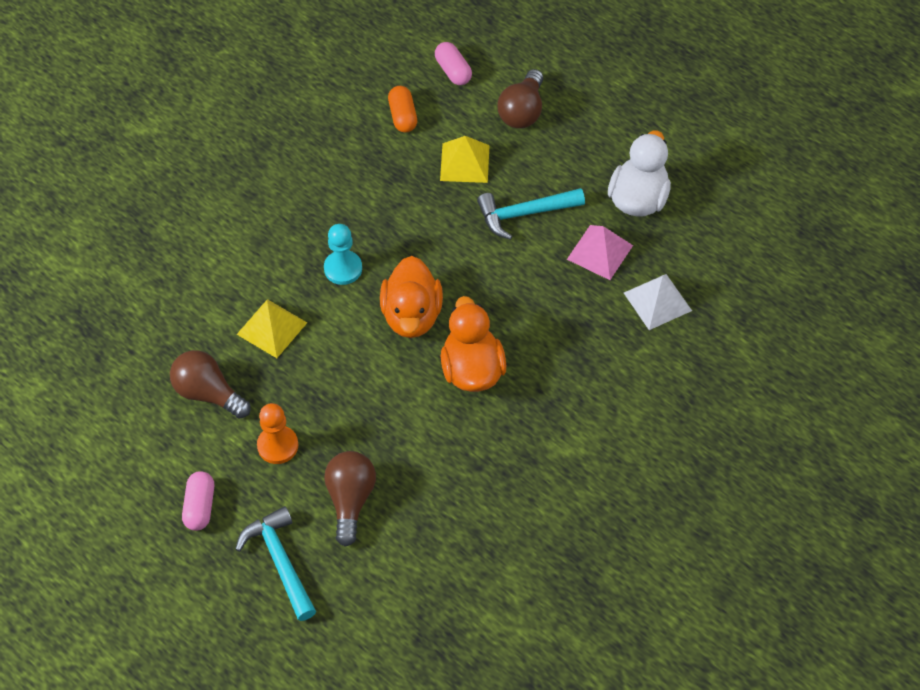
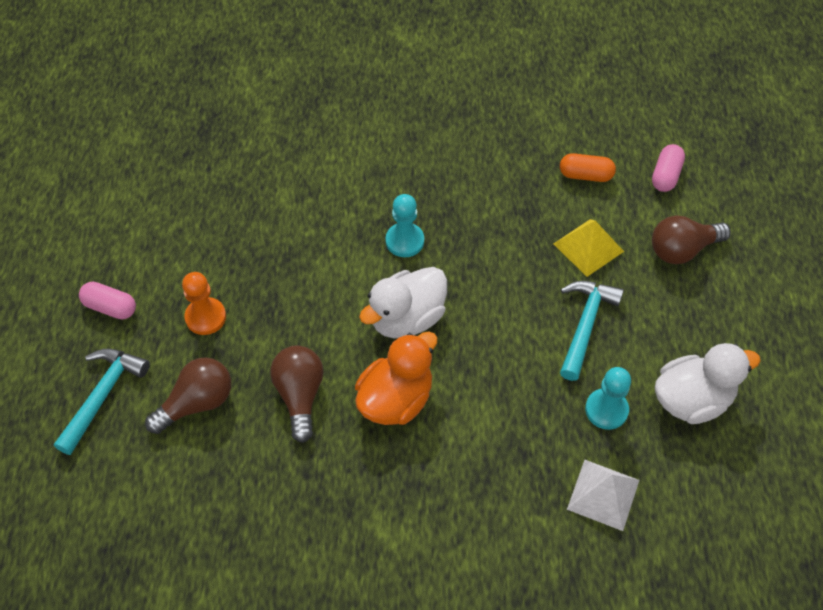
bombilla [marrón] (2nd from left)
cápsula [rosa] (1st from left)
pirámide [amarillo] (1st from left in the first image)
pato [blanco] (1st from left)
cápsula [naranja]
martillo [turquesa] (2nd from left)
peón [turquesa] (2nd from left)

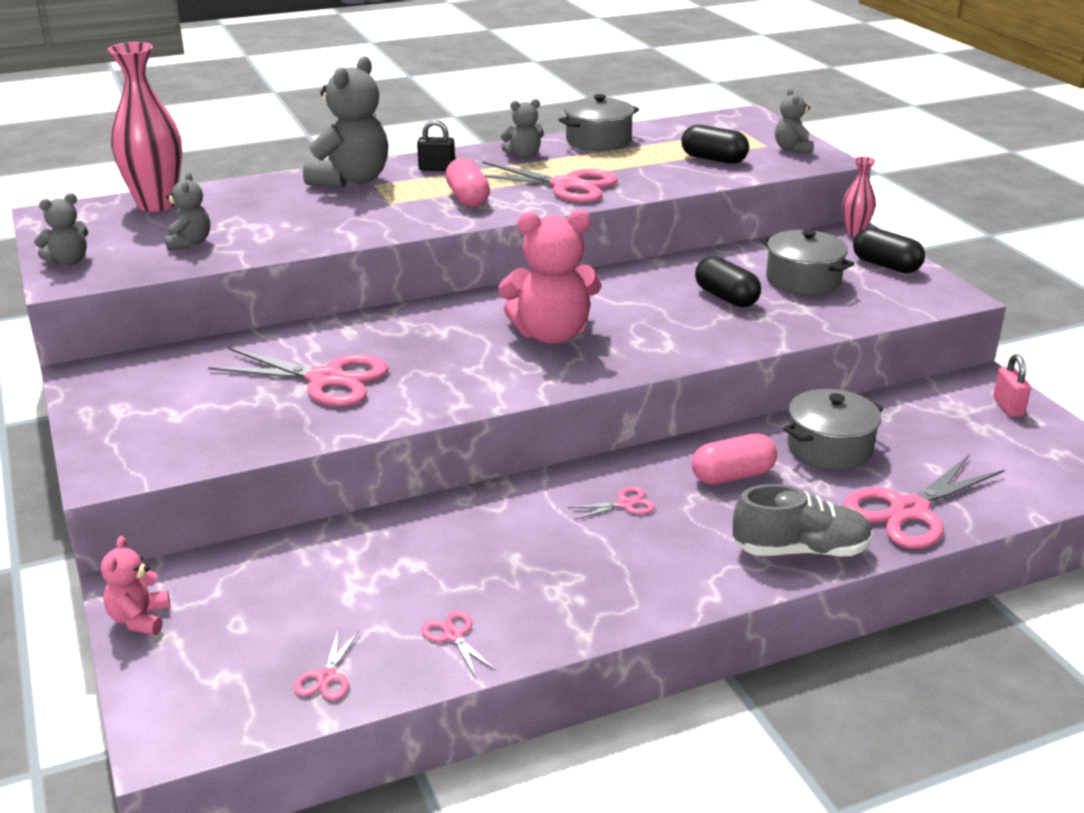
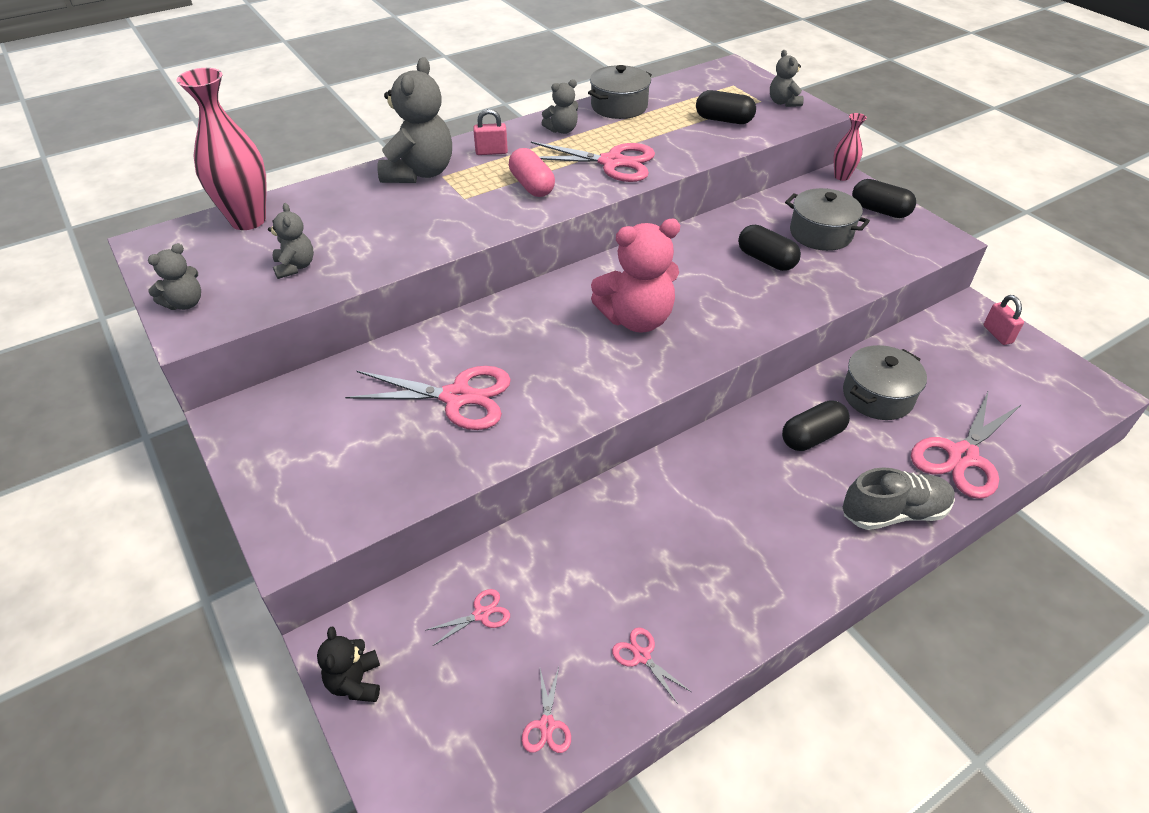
osito [negro]
candado [rosa] (1st from left)
tijeras [rosa] (2nd from left)
cápsula [negro] (3rd from left)

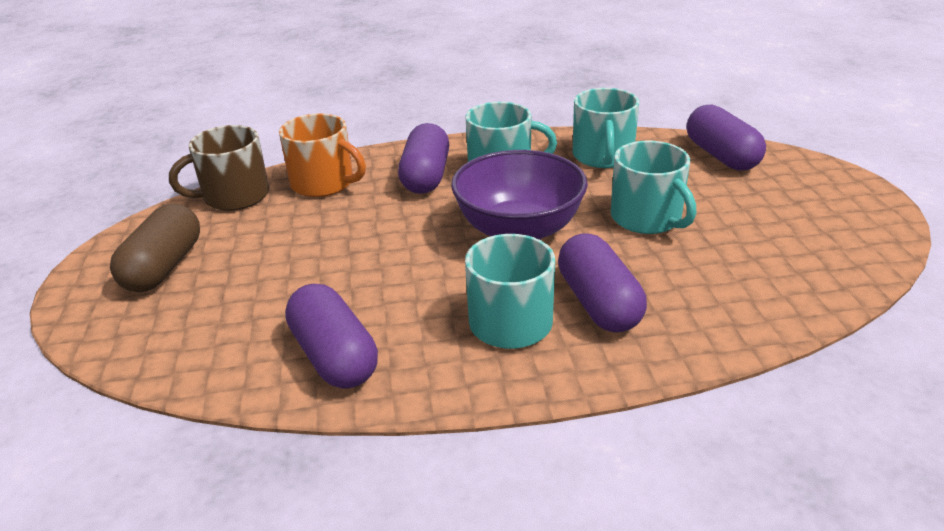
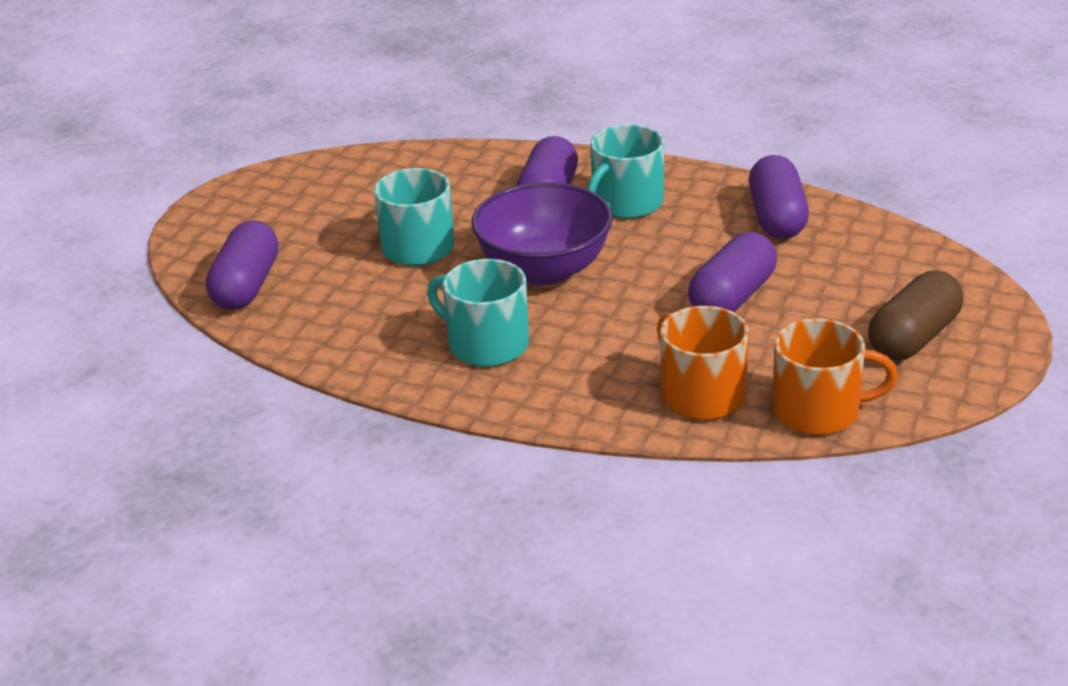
taza [naranja] (2nd from left)
cápsula [morado] (3rd from left)
taza [turquesa] (3rd from left in the first image)

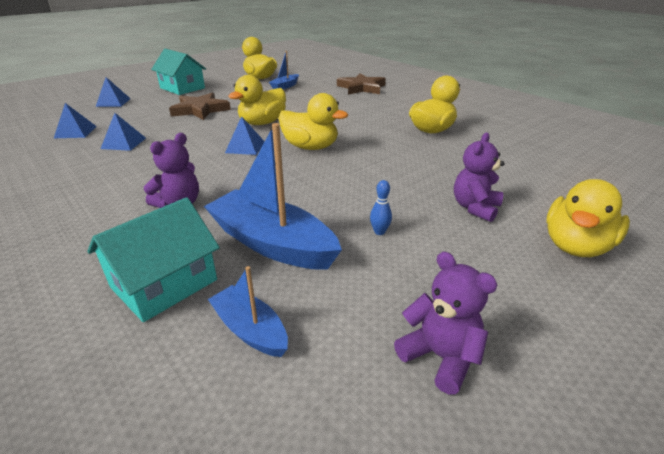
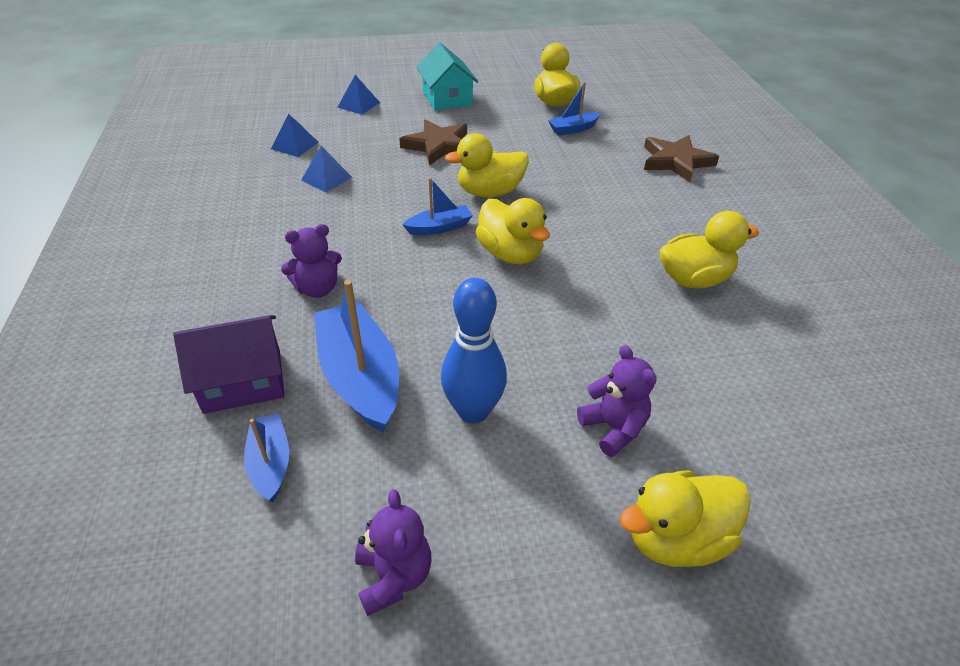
casa [morado]
barco [azul] (3rd from left)
bolo [azul]
osito [morado] (3rd from left)

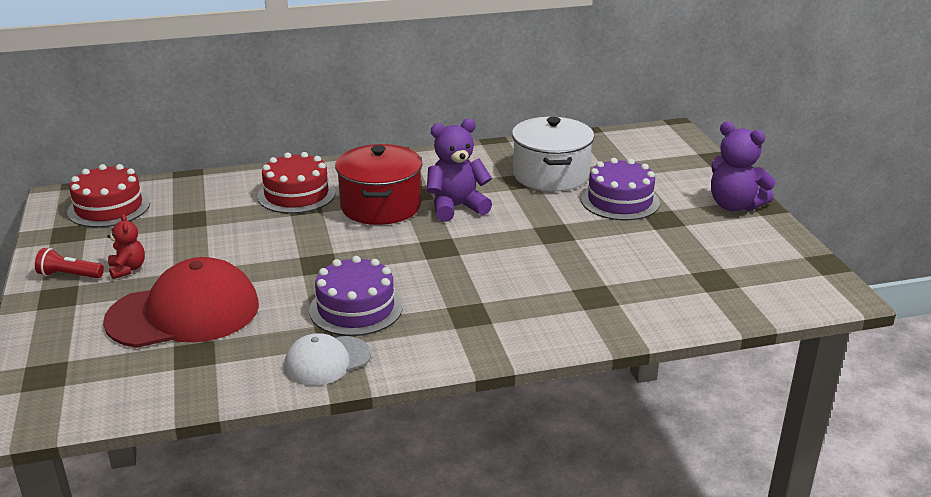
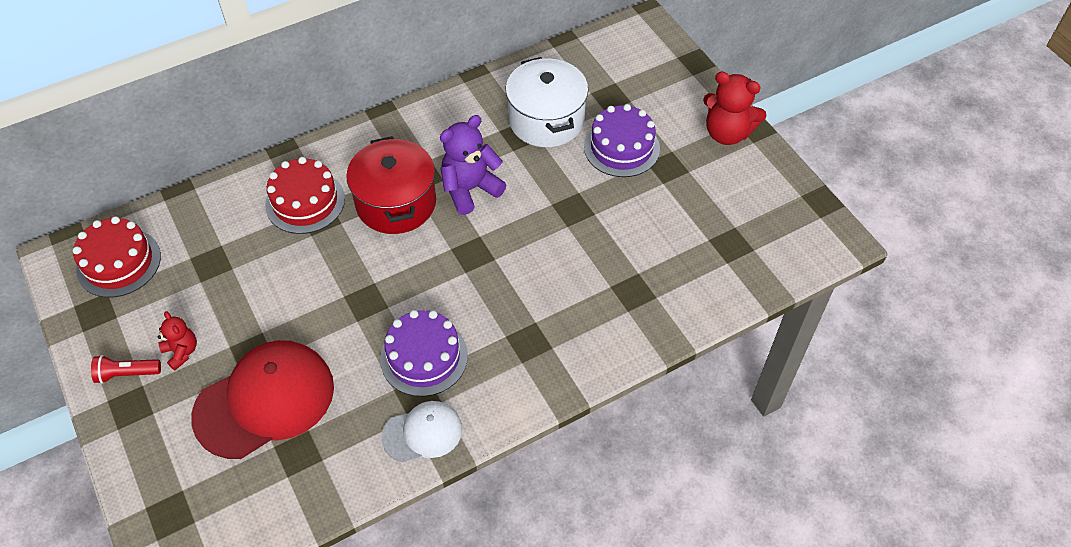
gorra [blanco]
osito [rojo] (2nd from left)

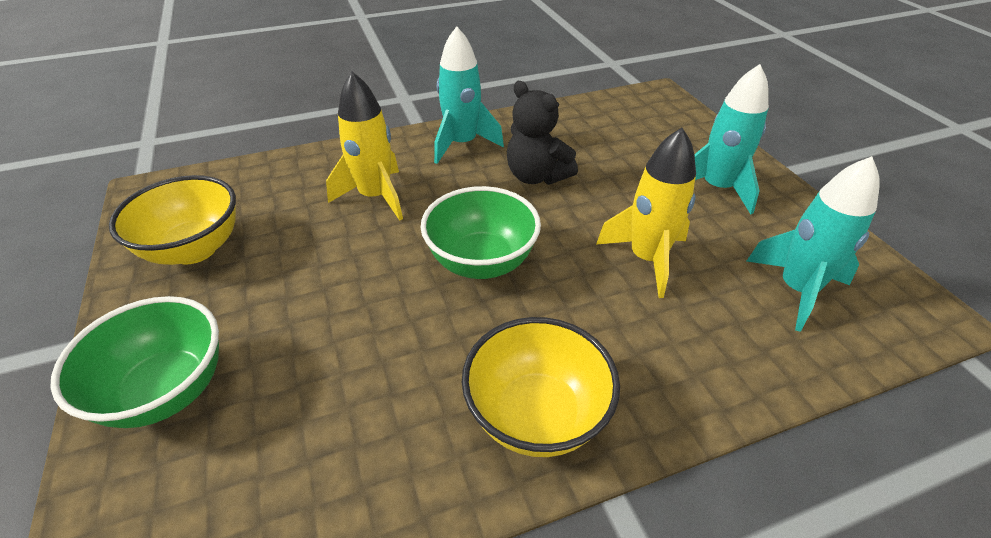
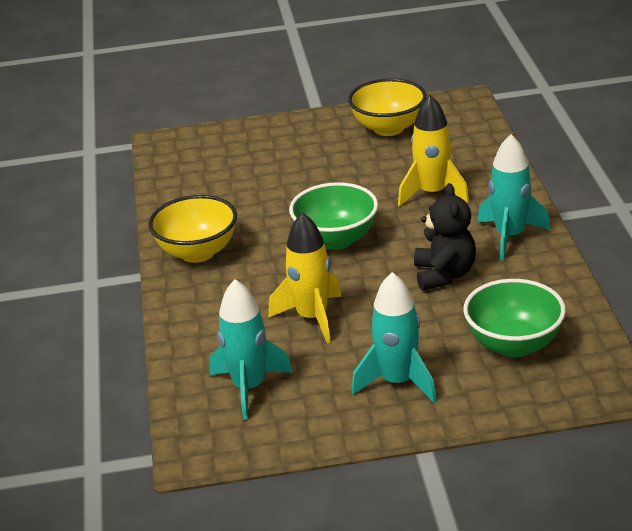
cuenco [verde] (2nd from left)
osito [negro]

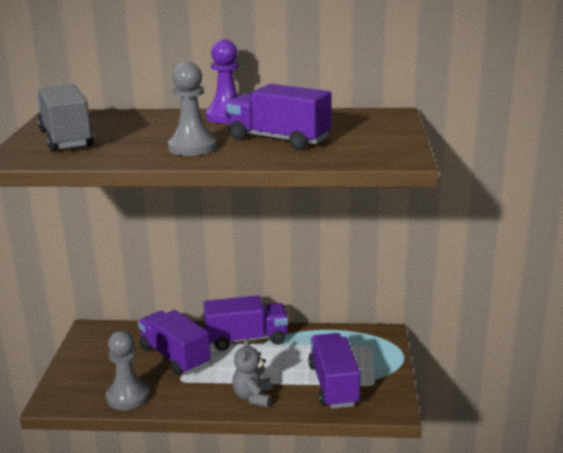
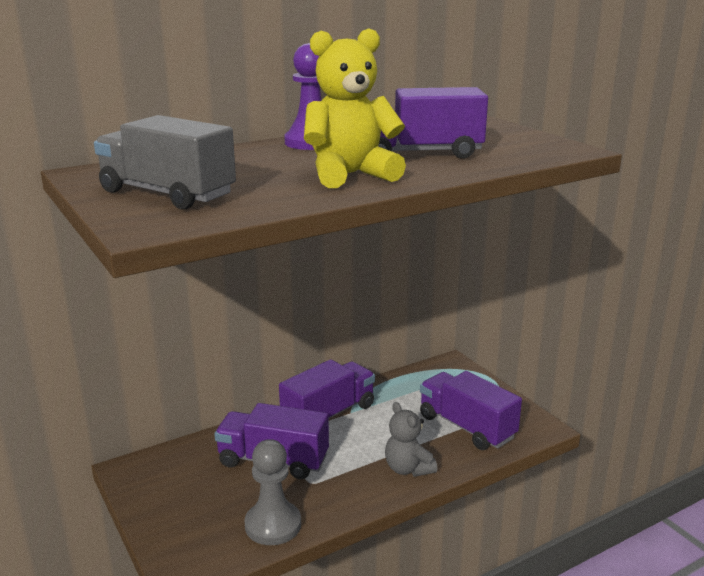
osito [amarillo]

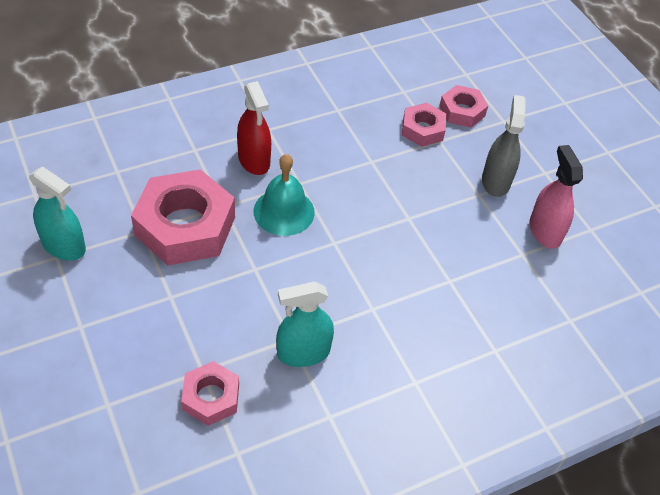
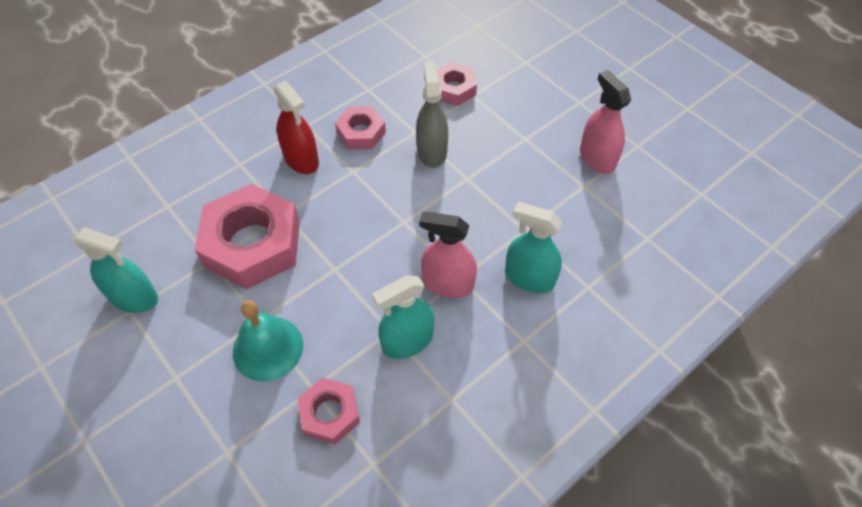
campana [turquesa]
tuerca [rosa] (3rd from left)
pulverizador [gris]
pulverizador [rosa] (1st from left)
pulverizador [turquesa] (3rd from left)

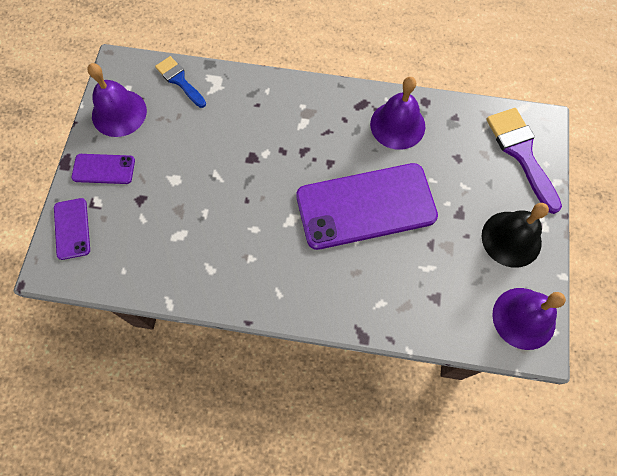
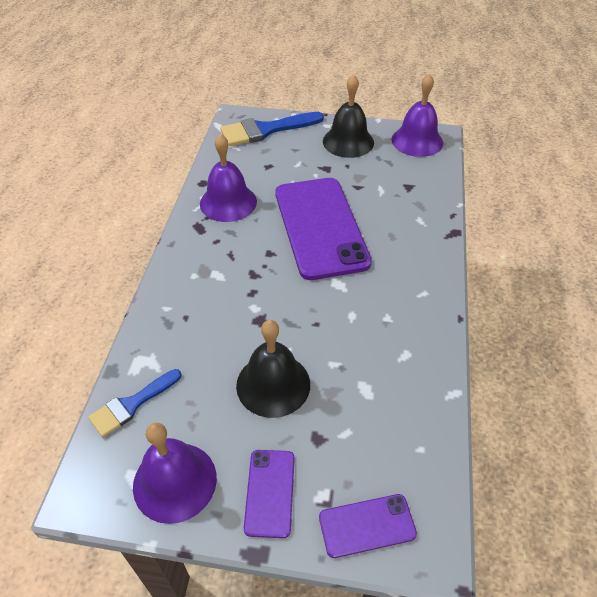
pincel [azul] (2nd from left)
campana [negro] (1st from left)

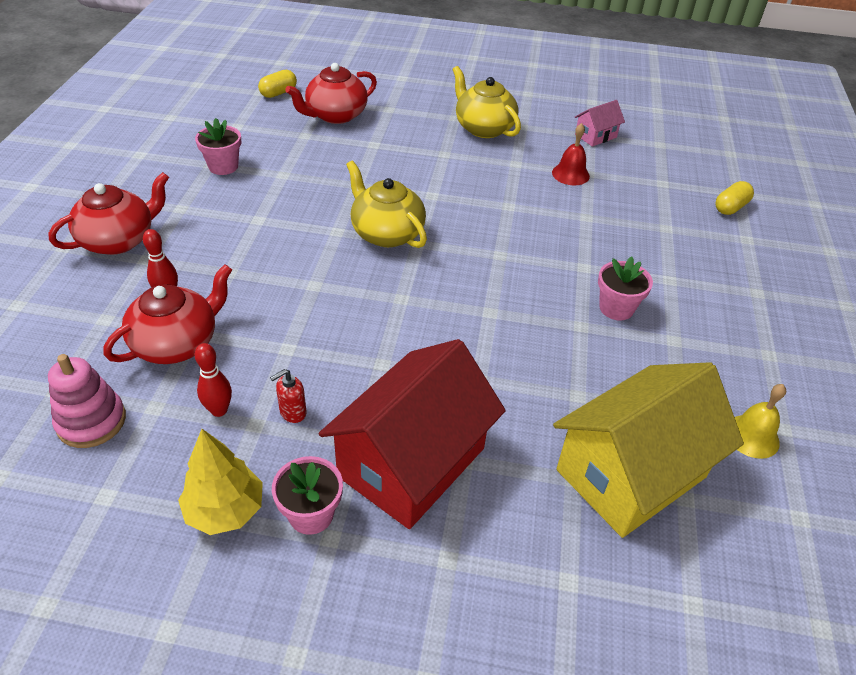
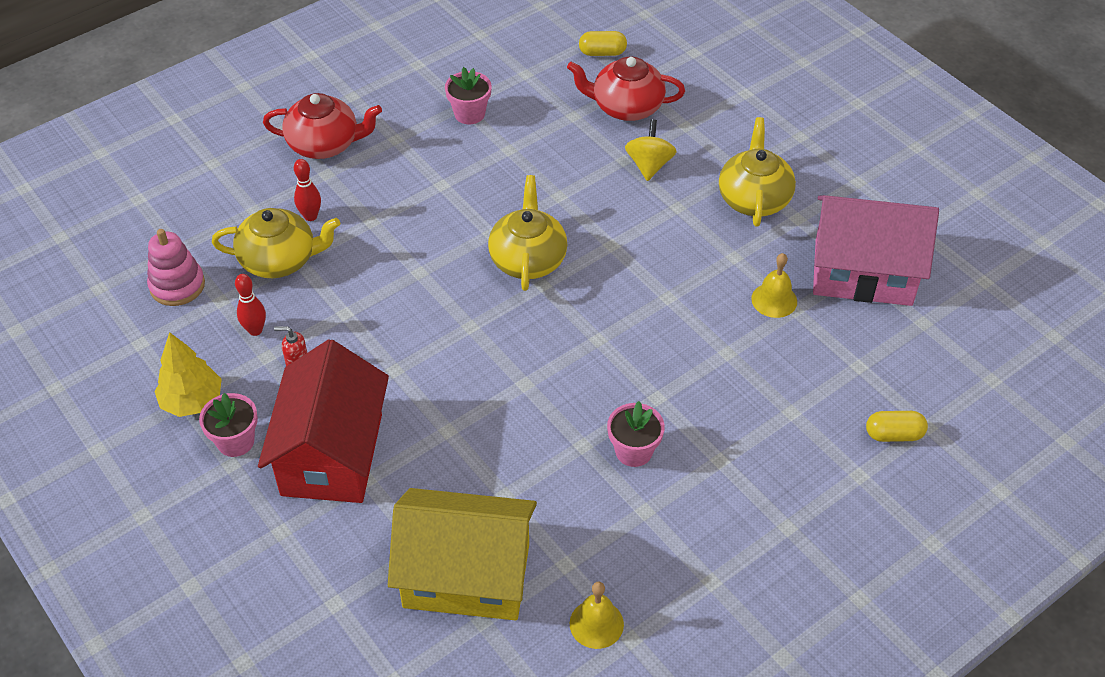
tetera [amarillo] (1st from left)
casa [rojo]
campana [amarillo] (2nd from left)
casa [rosa]
peonza [amarillo]

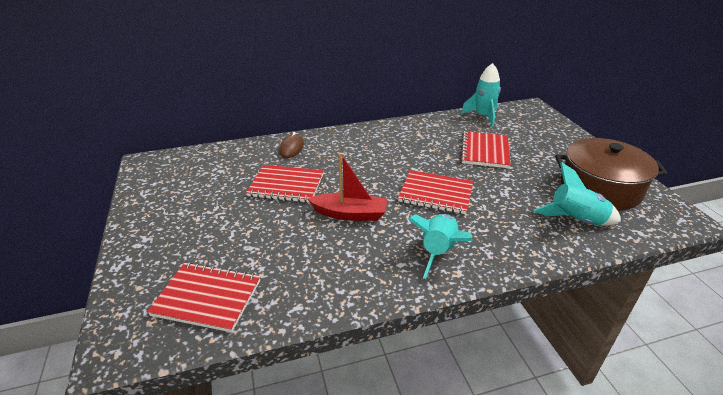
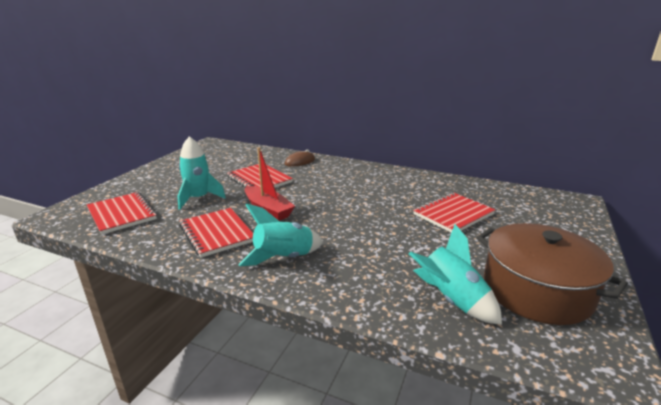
cuaderno [rojo] (2nd from left)
cohete [turquesa] (1st from left)

